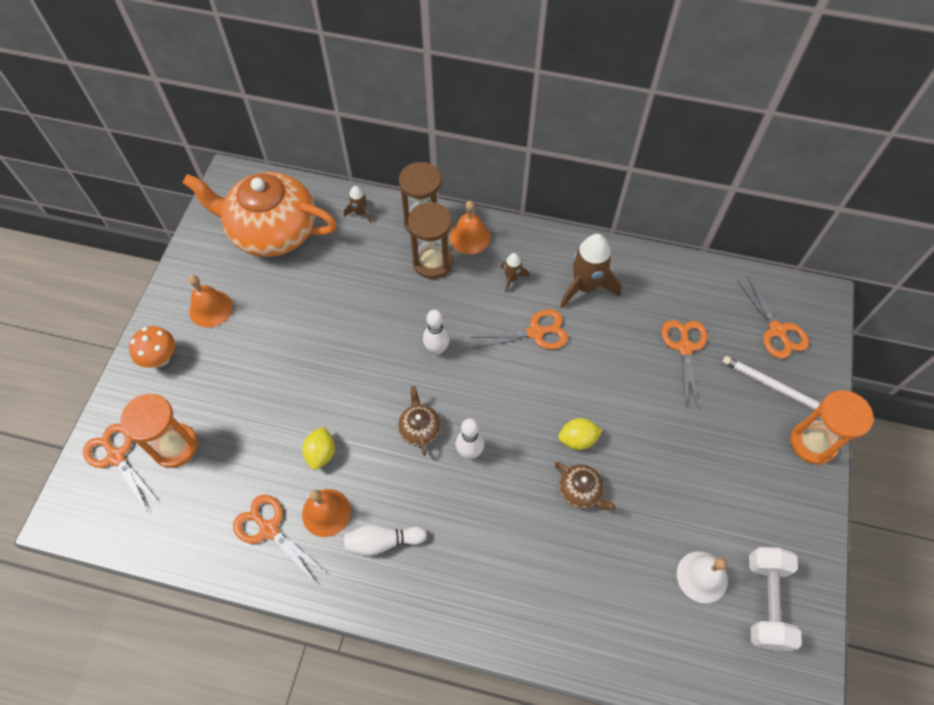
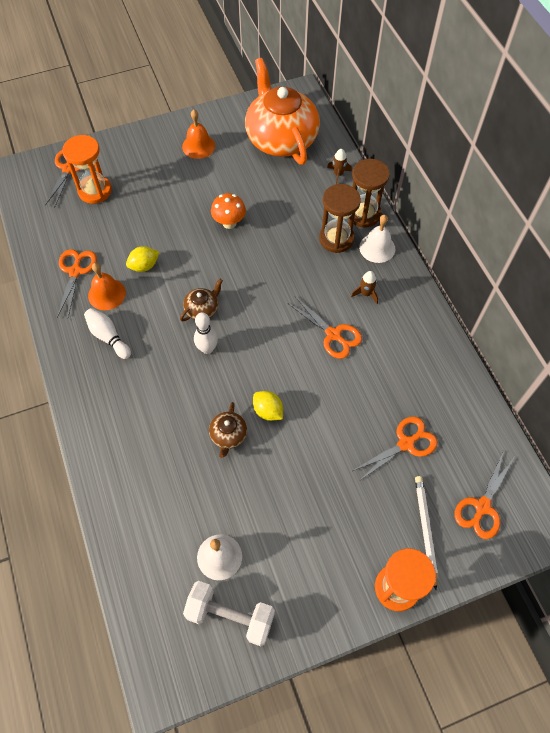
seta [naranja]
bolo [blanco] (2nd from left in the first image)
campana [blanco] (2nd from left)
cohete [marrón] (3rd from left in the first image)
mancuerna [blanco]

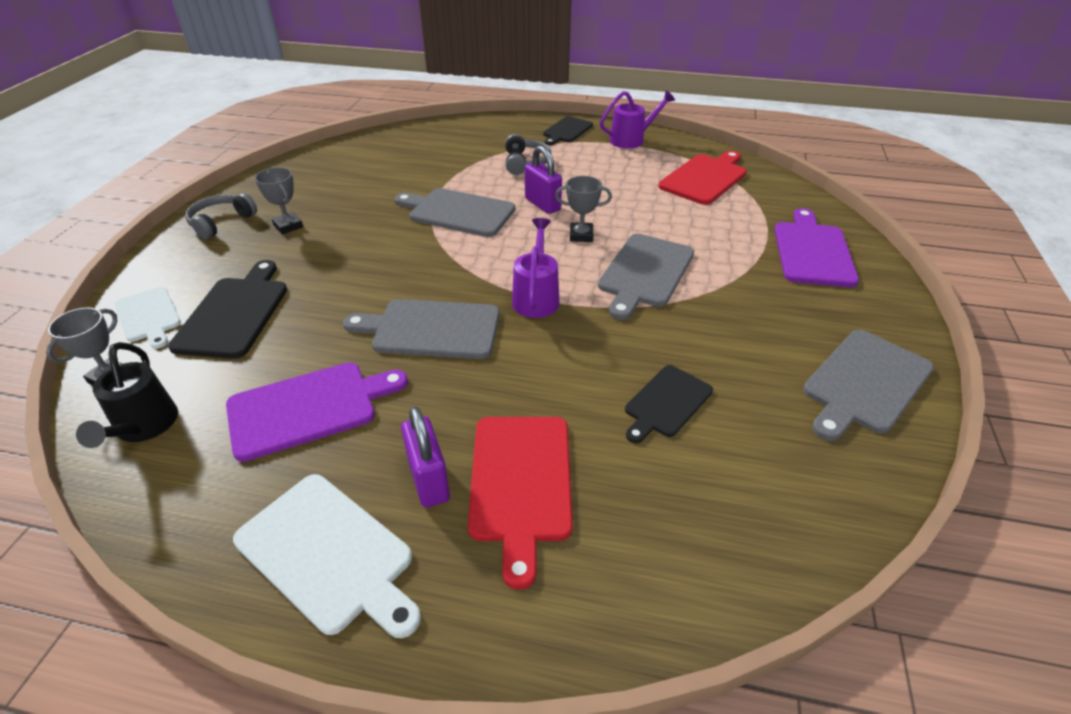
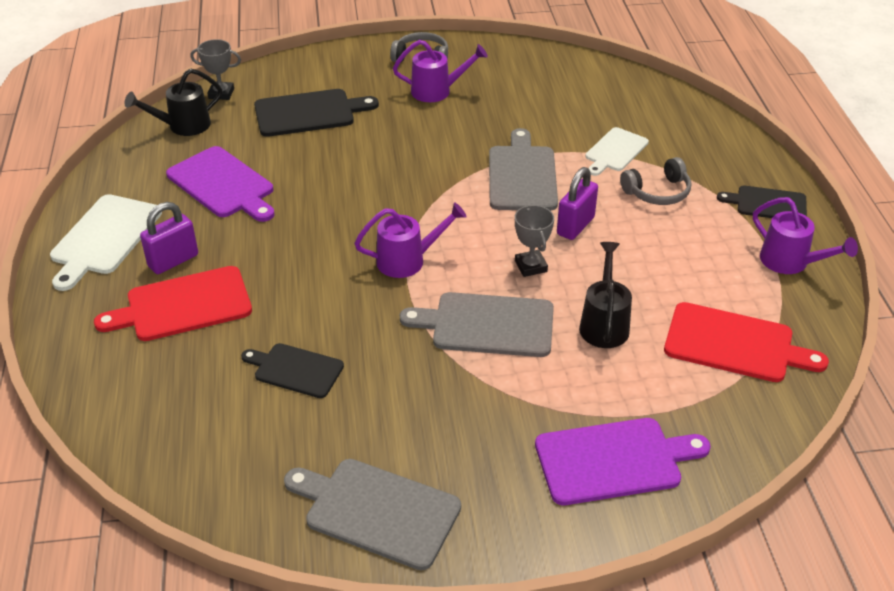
tabla de cortar [blanco] (2nd from left)
regadera [morado] (2nd from left)
tabla de cortar [gris] (1st from left in the first image)
regadera [negro] (2nd from left)

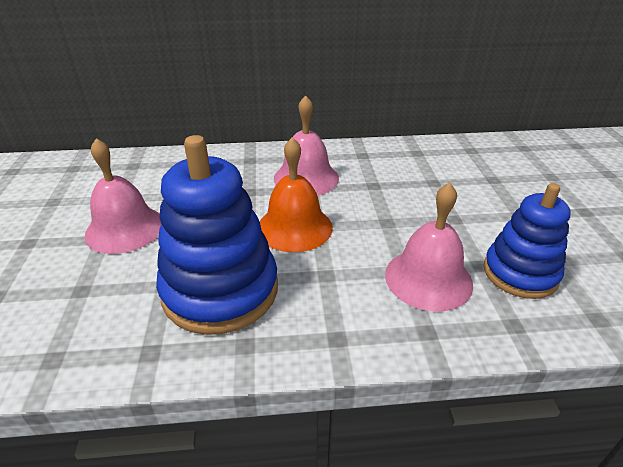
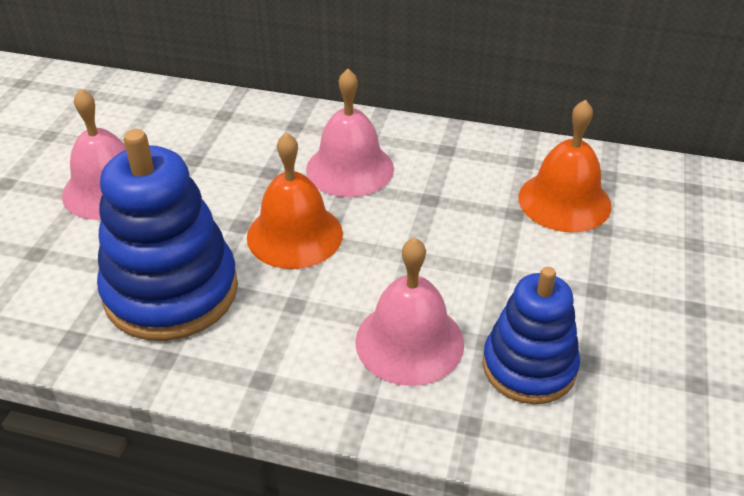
campana [naranja] (2nd from left)

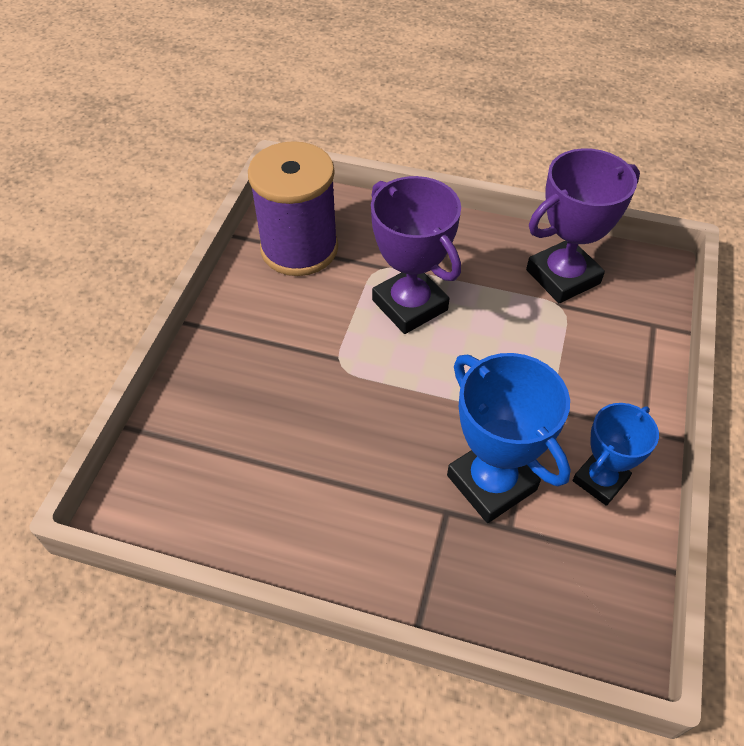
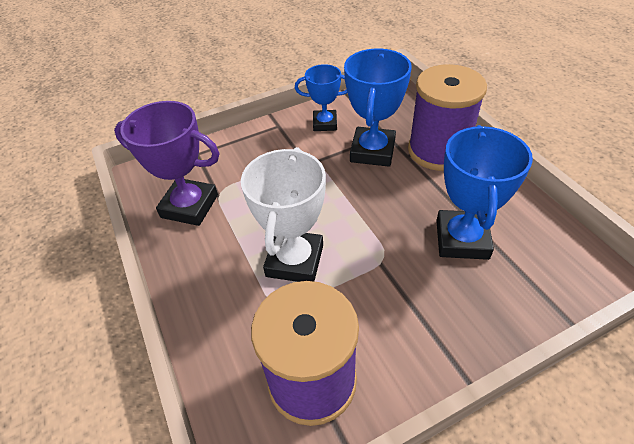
trofeo [blanco]
carrete [morado] (2nd from left)
trofeo [azul] (3rd from left)

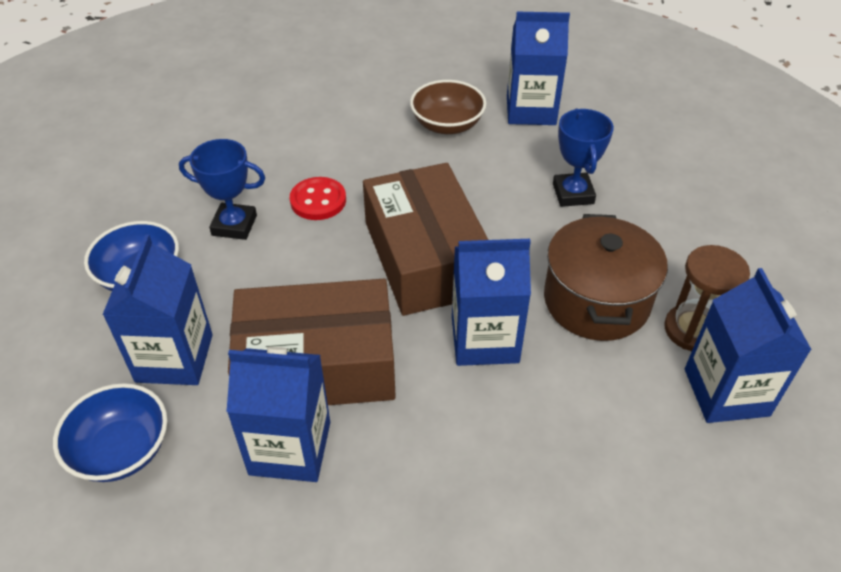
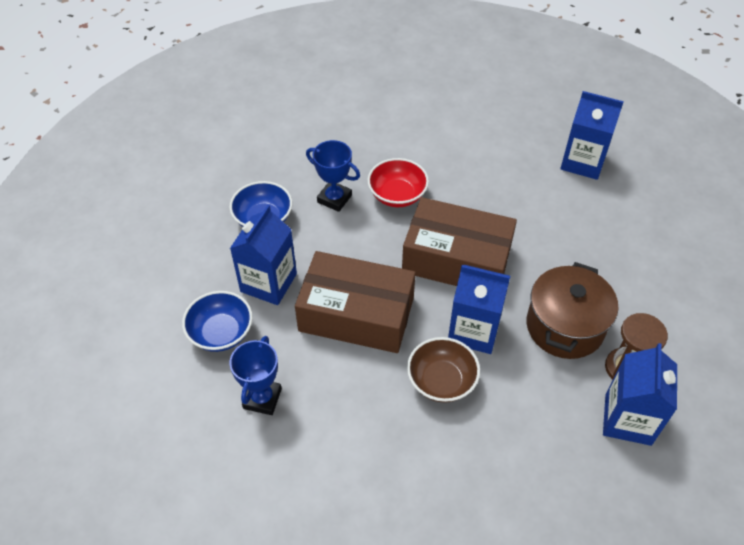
cartón de leche [azul] (2nd from left in the first image)
cuenco [rojo]
caja [marrón] (2nd from left)
cuenco [marrón]
trofeo [azul] (1st from left)

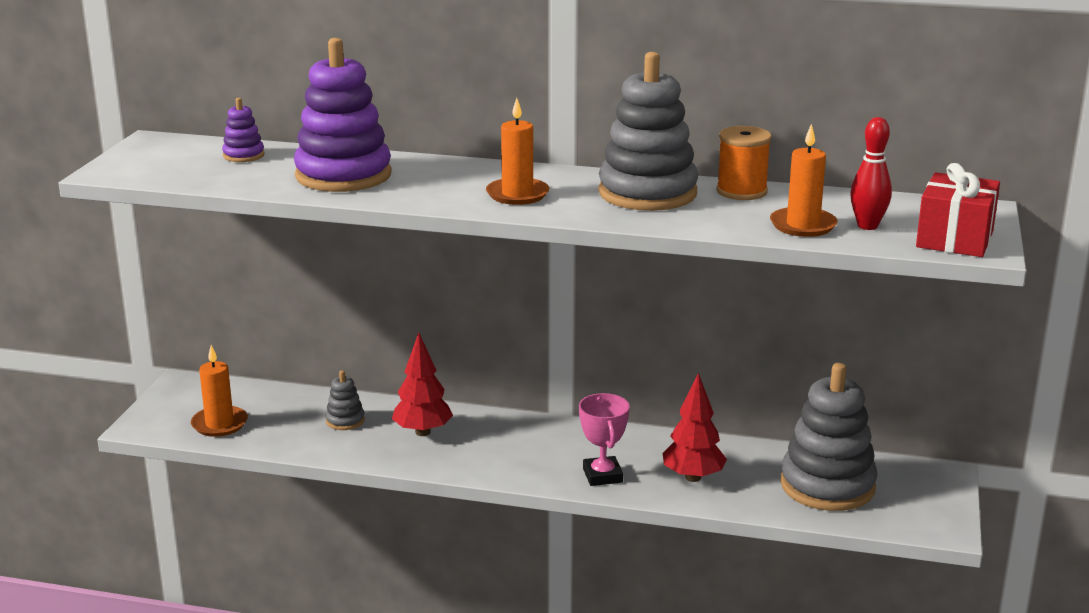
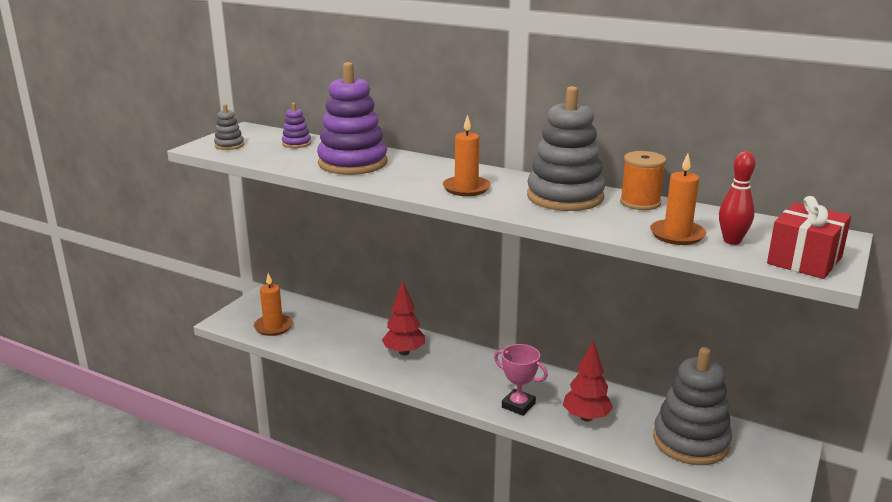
juguete apilable [gris] (1st from left)
trofeo [rosa]

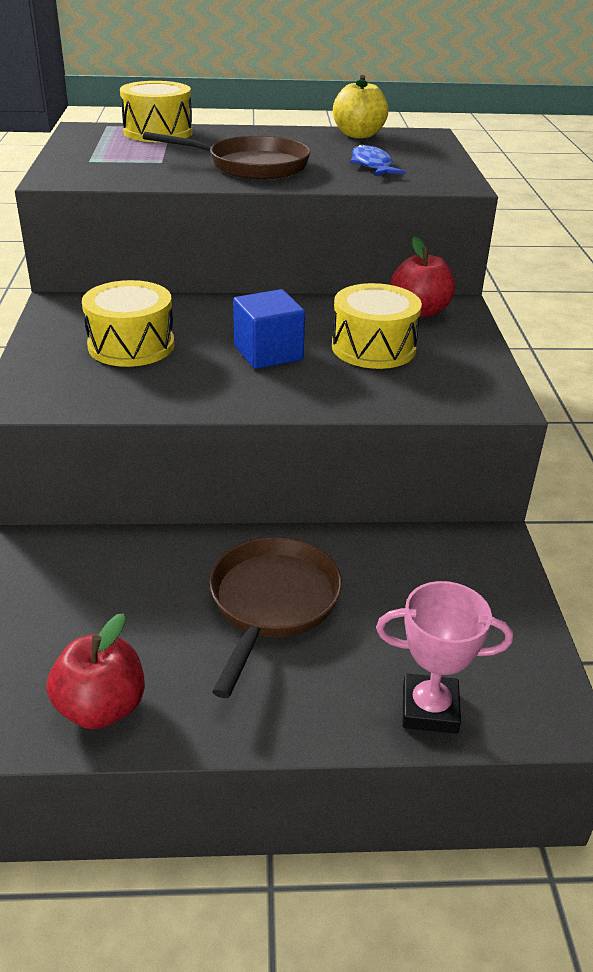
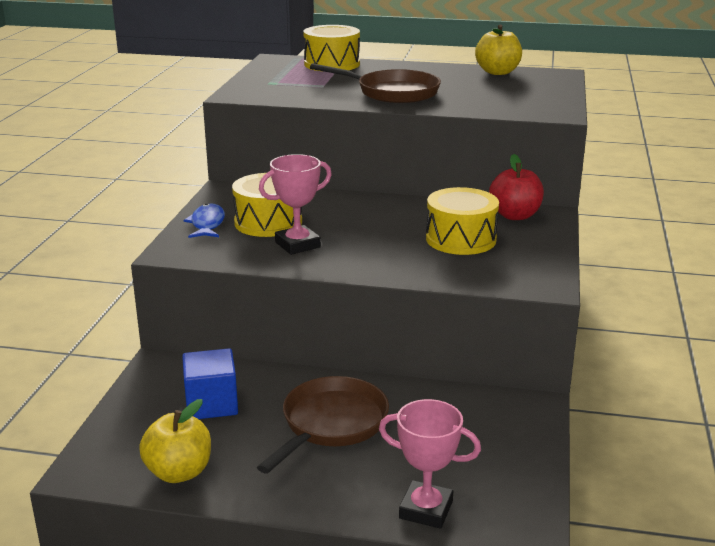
manzana [amarillo] (1st from left)
cubo [azul]
pez [azul]
trofeo [rosa] (1st from left)

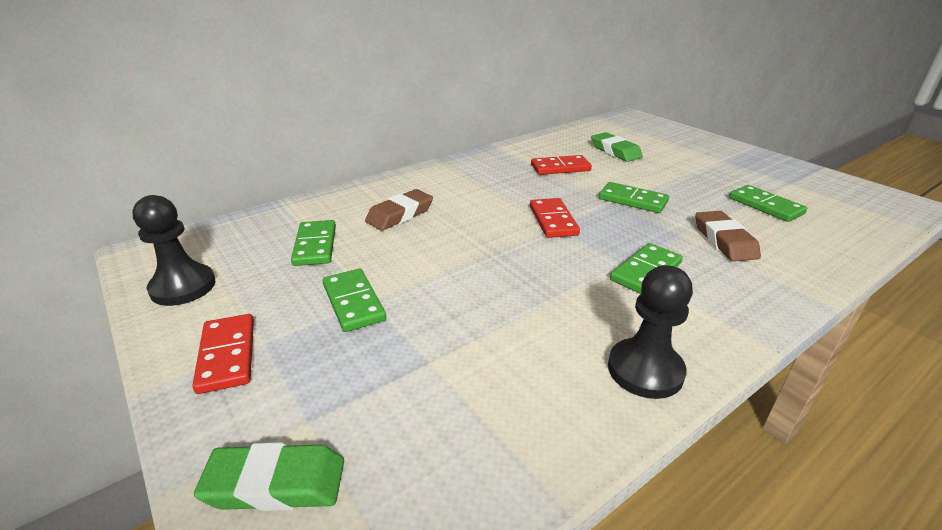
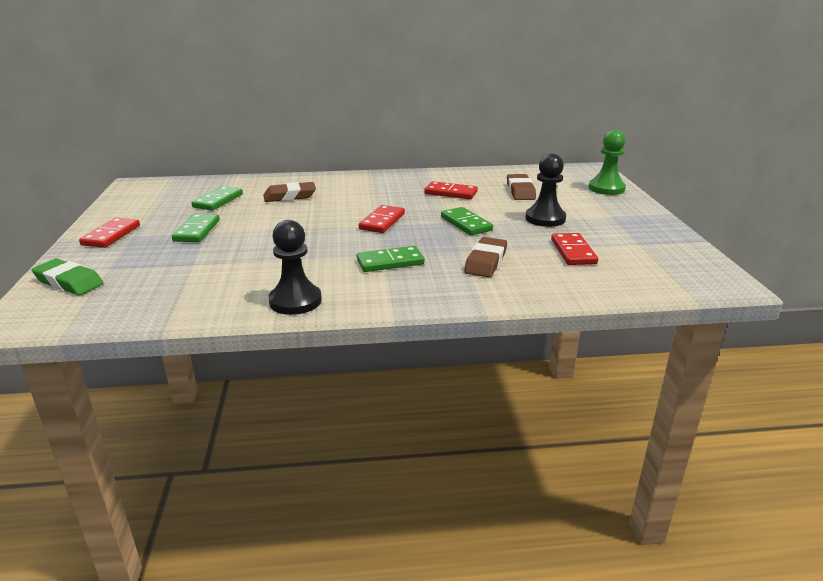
peón [negro] (2nd from left)
goma de borrar [marrón] (3rd from left)
ficha de dominó [rojo] (4th from left)
peón [verde]

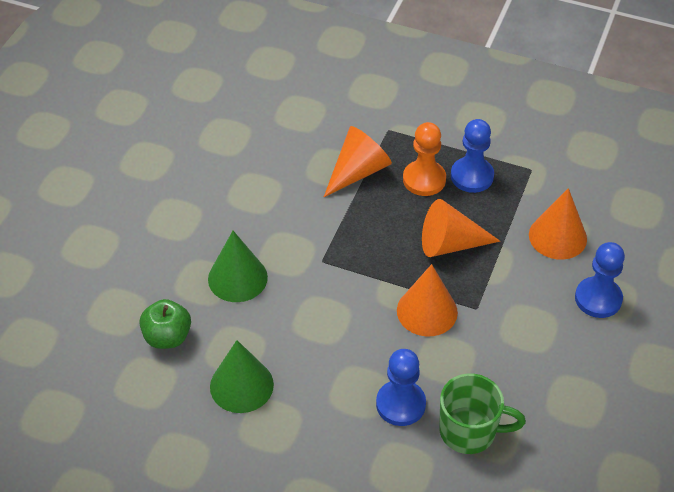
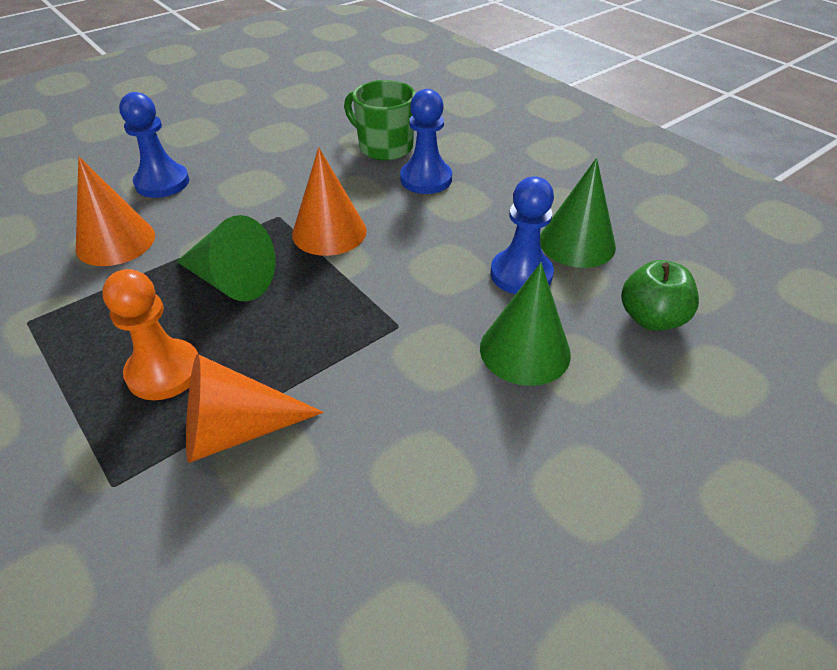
cono [verde] (1st from left)
peón [azul] (3rd from left)

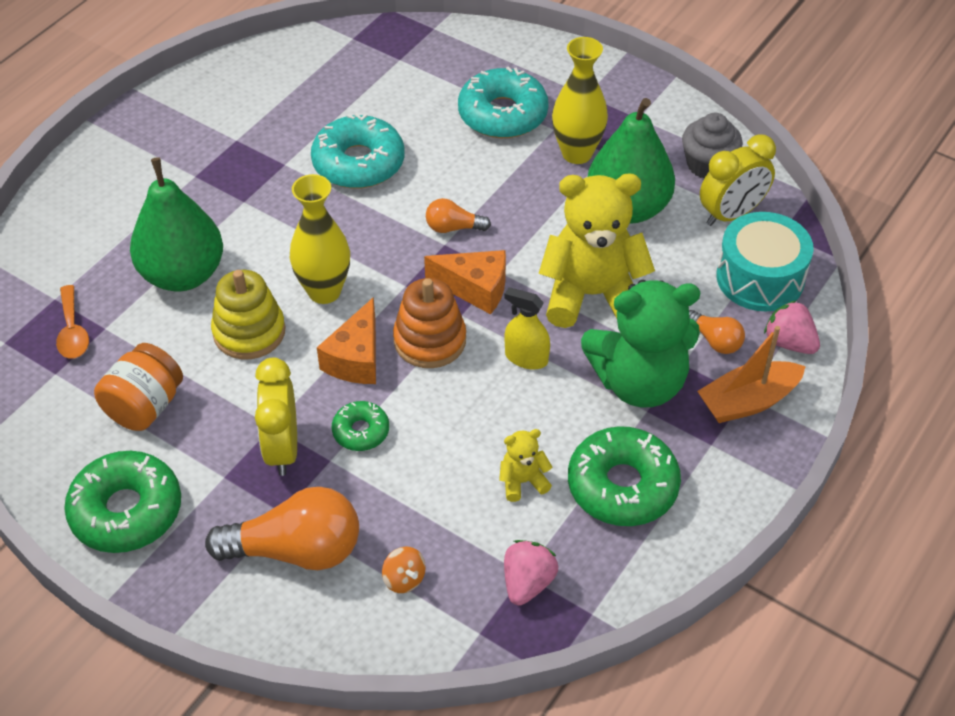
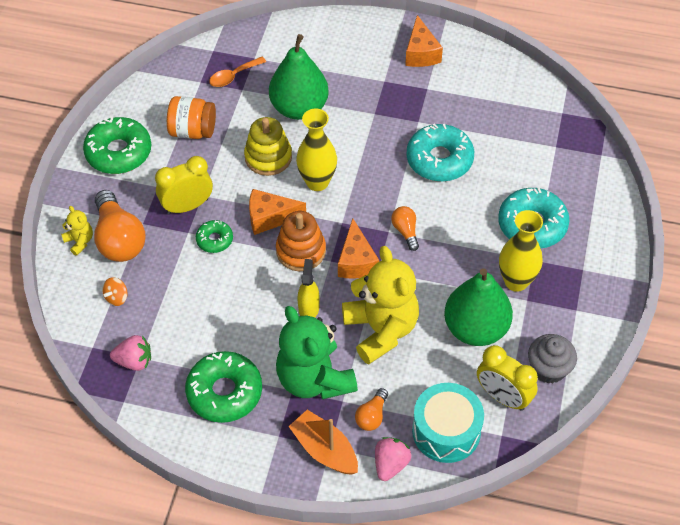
osito [amarillo] (1st from left)
queso [naranja] (3rd from left)

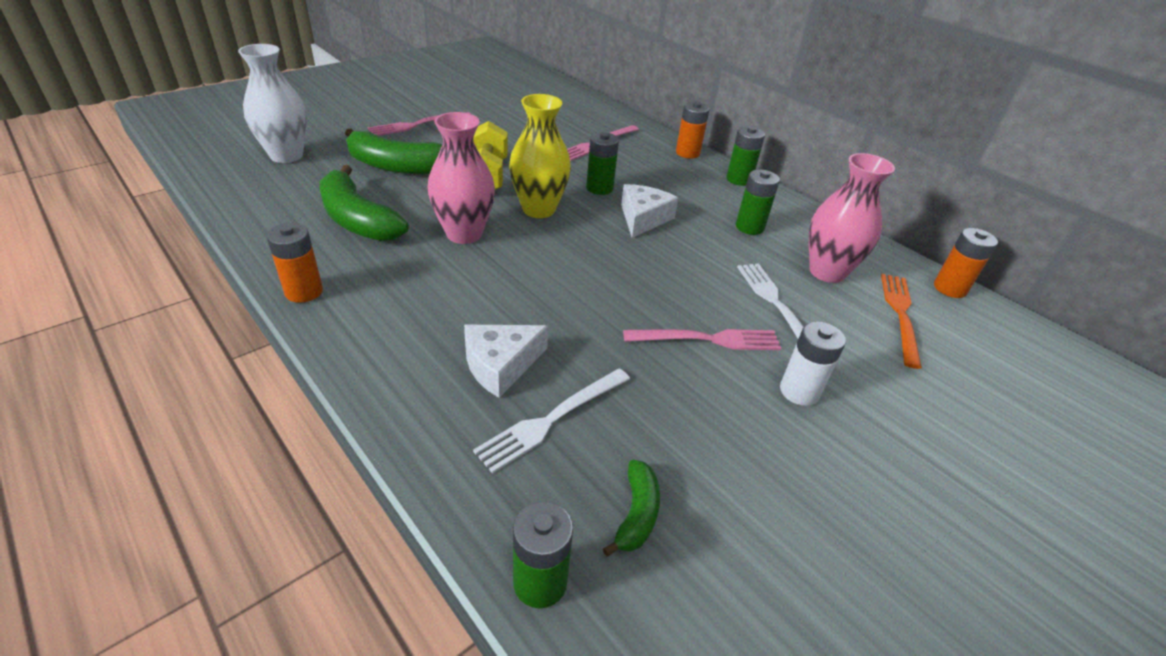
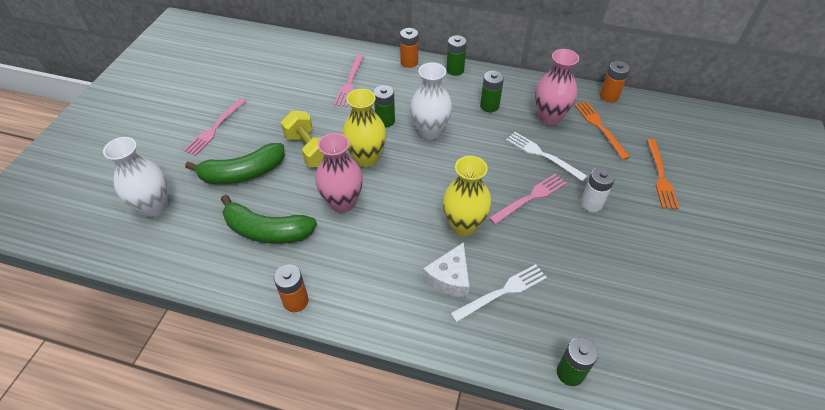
tenedor [blanco] (1st from left)
plátano [verde] (3rd from left in the first image)
florero [blanco] (2nd from left)
florero [amarillo] (2nd from left)
tenedor [naranja] (2nd from left)

